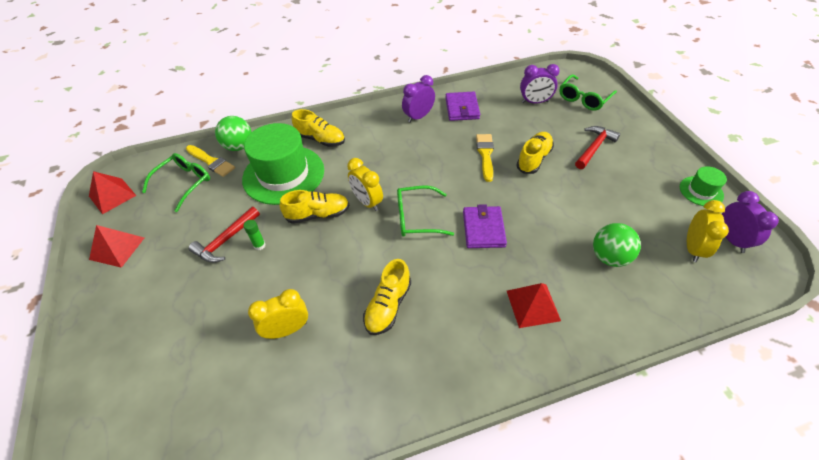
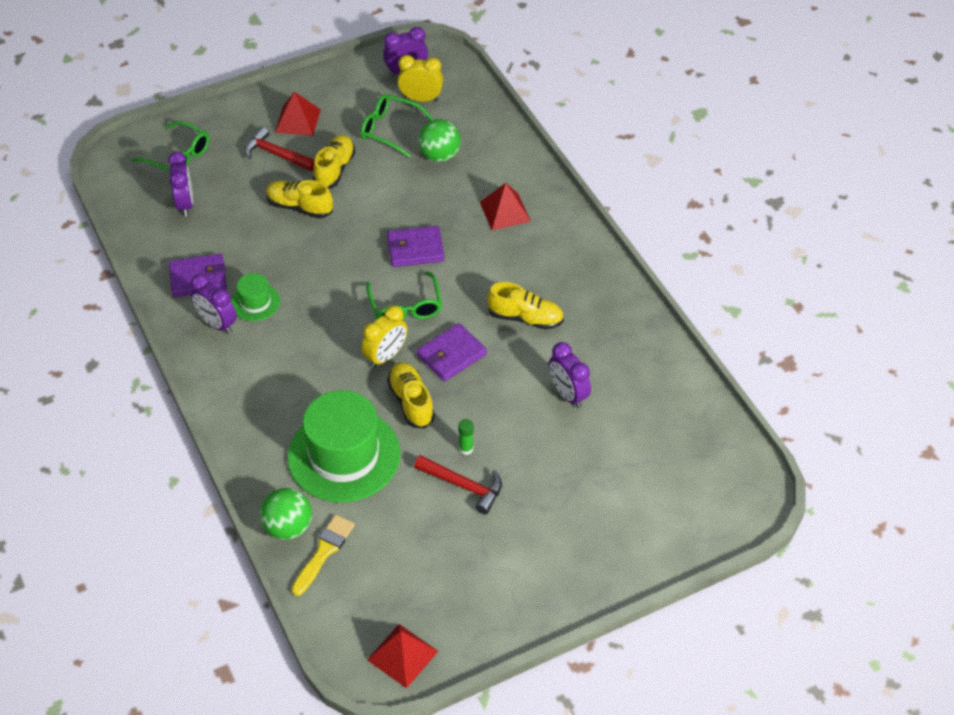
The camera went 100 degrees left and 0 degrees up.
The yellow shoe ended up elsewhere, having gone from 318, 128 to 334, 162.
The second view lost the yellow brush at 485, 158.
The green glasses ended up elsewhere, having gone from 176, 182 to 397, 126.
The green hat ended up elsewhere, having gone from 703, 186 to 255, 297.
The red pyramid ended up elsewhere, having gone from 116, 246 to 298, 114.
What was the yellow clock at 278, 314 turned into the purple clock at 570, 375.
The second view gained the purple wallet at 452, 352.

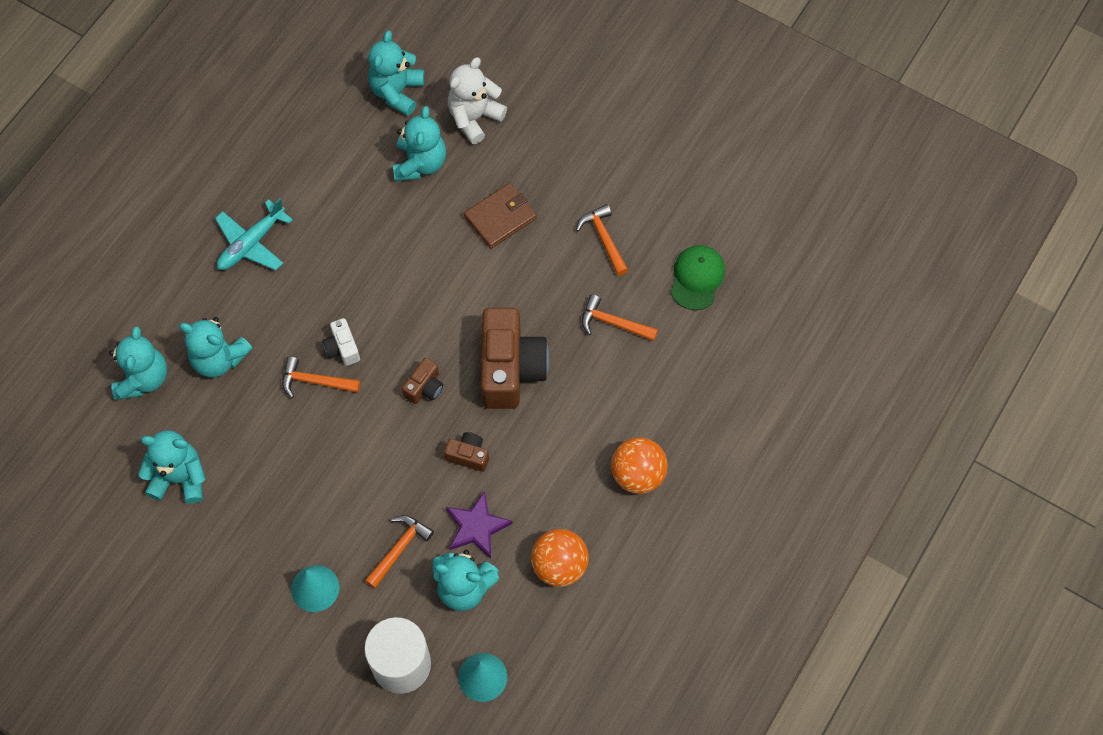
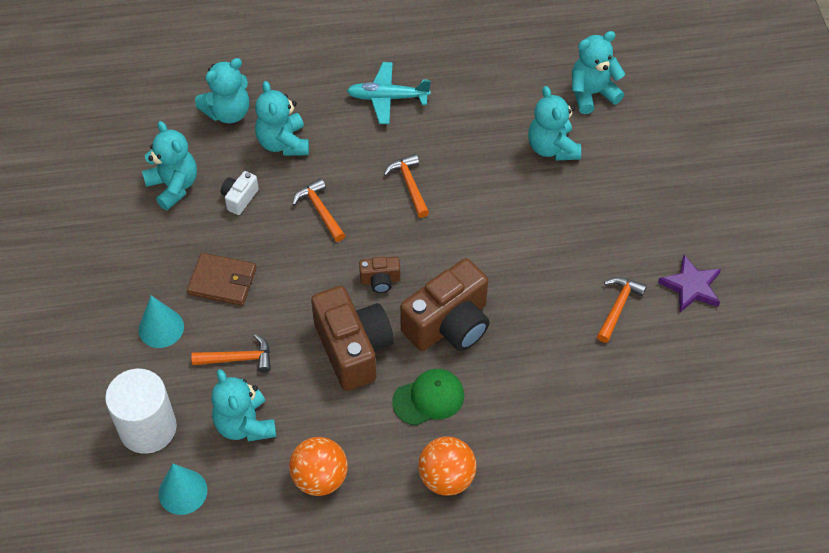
The camera went 50 degrees right and 10 degrees down.
The second view lost the white teddy bear at 477, 100.
The turquoise teddy bear at 419, 143 ended up facing another way, 105 degrees clockwise from before.
The brown wallet ended up elsewhere, having gone from 500, 216 to 222, 279.
The green cap ended up elsewhere, having gone from 698, 277 to 428, 397.
The orange hammer ended up elsewhere, having gone from 620, 317 to 406, 186.
The white camera ended up elsewhere, having gone from 341, 342 to 240, 193.
The size of the brown camera at 466, 452 changed by a factor of 2.17.
The purple star ended up elsewhere, having gone from 479, 525 to 689, 283.

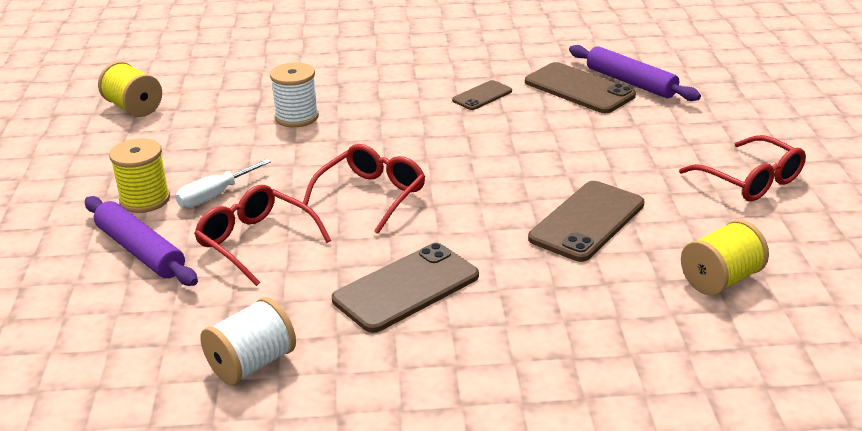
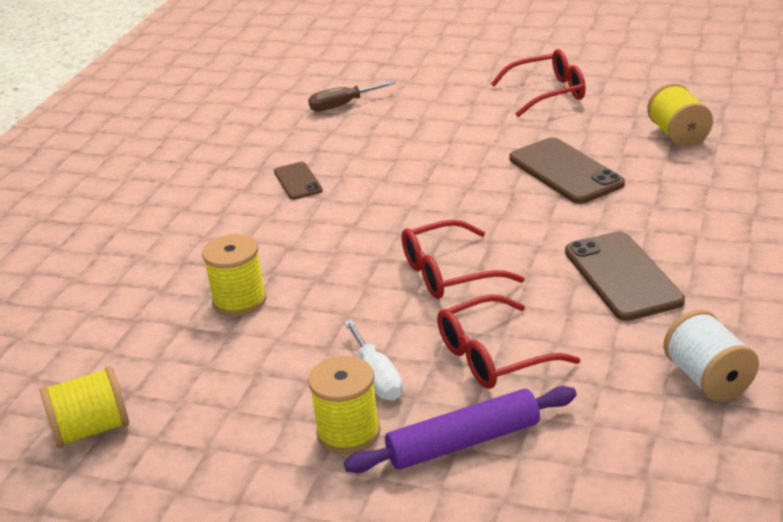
The camera went 65 degrees left and 0 degrees up.
Where the purple rolling pin stood at 635, 73, the brown screwdriver came to stand at 352, 96.
What was the white spool at 294, 94 turned into the yellow spool at 234, 275.
The second view lost the brown phone at 580, 87.
The red glasses at 364, 189 ended up facing another way, 75 degrees counterclockwise from before.

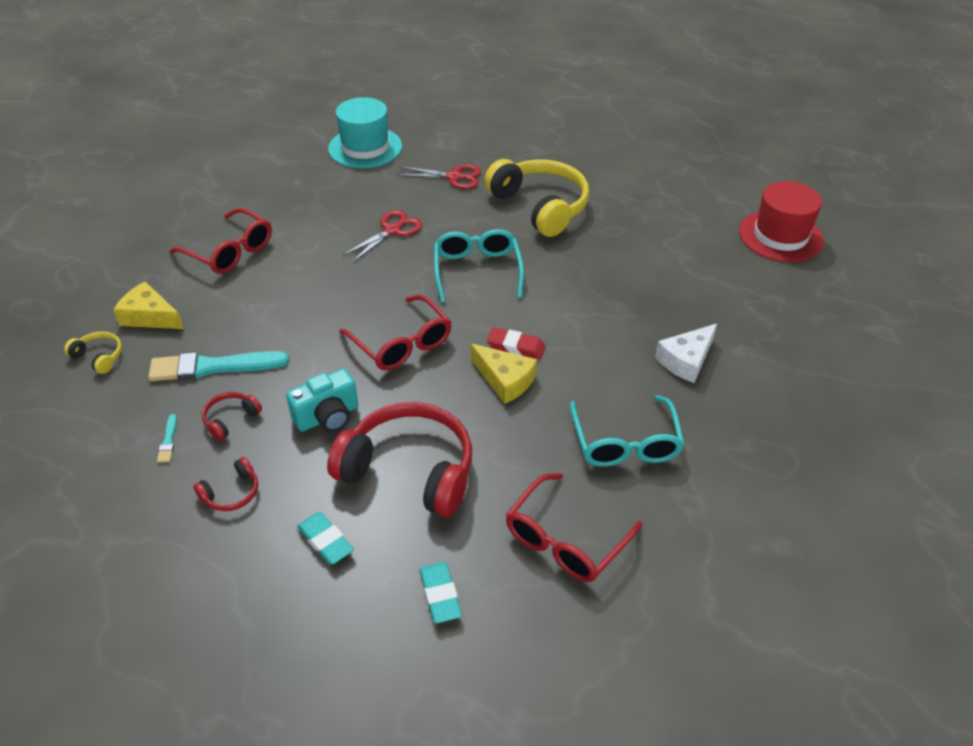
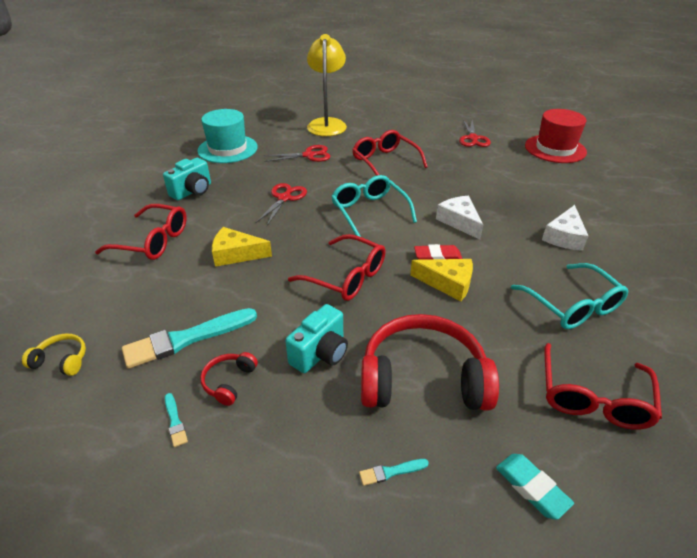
The camera went 20 degrees left and 5 degrees down.
Where the yellow headphones stood at 536, 198, the red glasses came to stand at 390, 153.
The yellow cheese ended up elsewhere, having gone from 148, 305 to 242, 247.
The second view lost the red headphones at 226, 484.
Where the turquoise eraser stood at 325, 538, the turquoise brush came to stand at 394, 472.
The second view gained the yellow lamp at 327, 85.
The second view gained the red scissors at 475, 133.
The second view gained the turquoise camera at 187, 179.
The second view gained the white cheese at 459, 217.

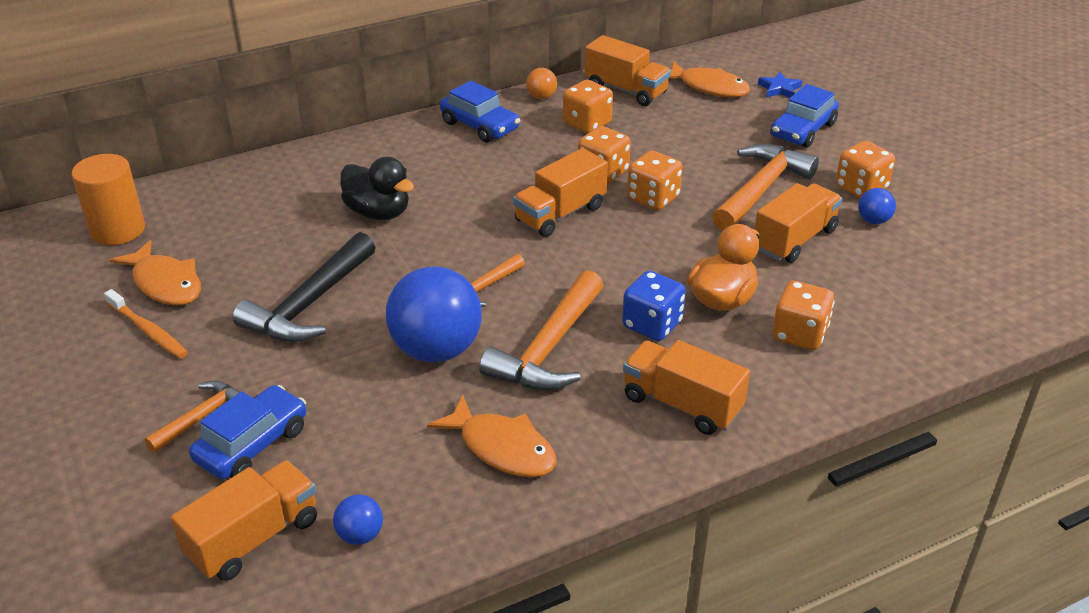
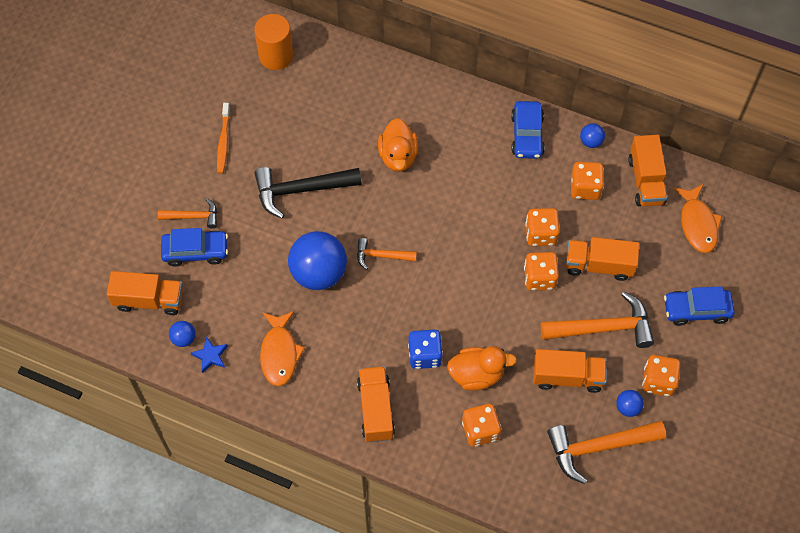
The camera went 50 degrees right and 25 degrees up.
What was the orange ball at 541, 83 turned into the blue ball at 592, 135.
The blue star ended up elsewhere, having gone from 780, 85 to 209, 355.
The orange truck ended up elsewhere, having gone from 560, 192 to 602, 259.
What was the black duck at 377, 188 turned into the orange duck at 398, 145.
The second view lost the orange fish at 155, 272.
The orange hammer ended up elsewhere, having gone from 541, 330 to 606, 452.

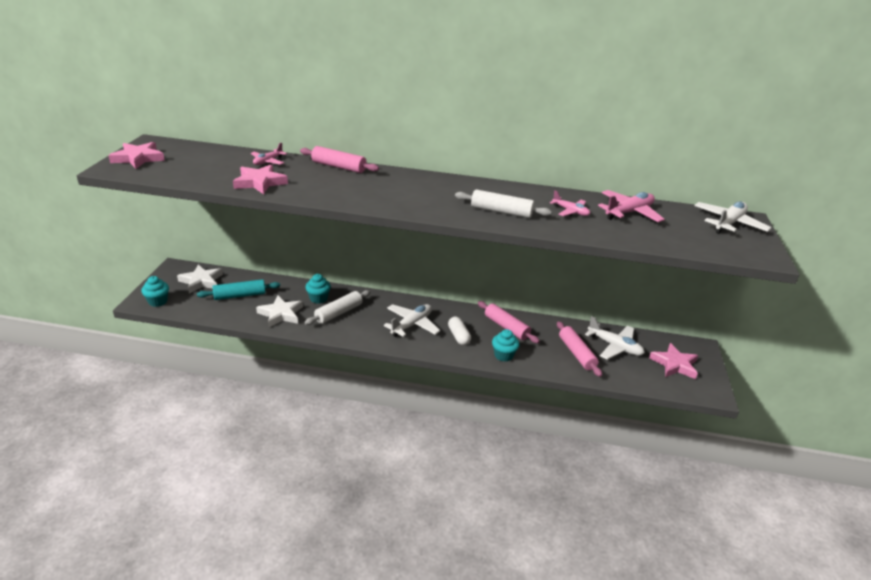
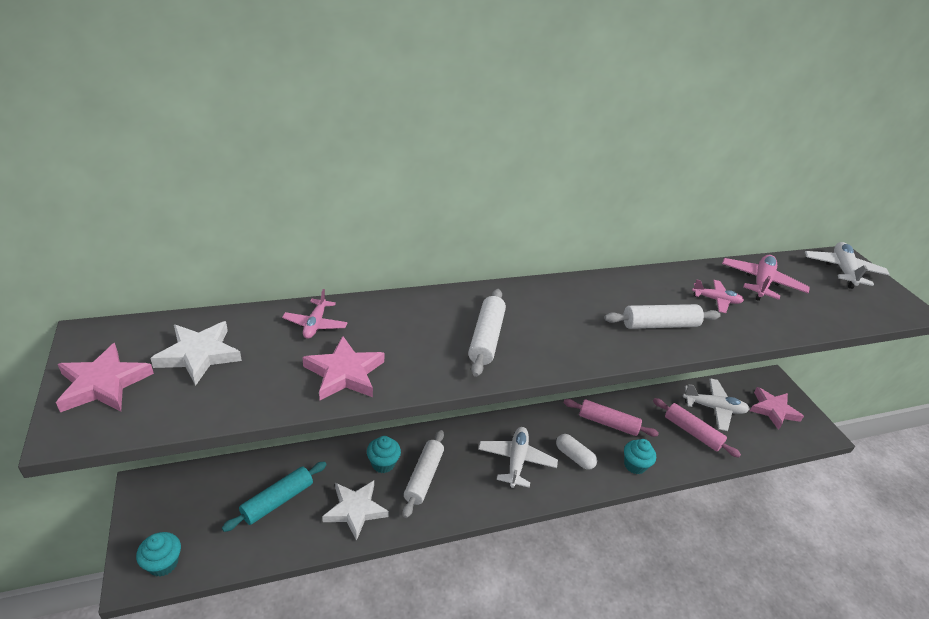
The camera went 30 degrees left and 5 degrees up.
The second view lost the pink rolling pin at 339, 159.
The white star ended up elsewhere, having gone from 200, 278 to 196, 353.
The second view gained the white rolling pin at 487, 333.

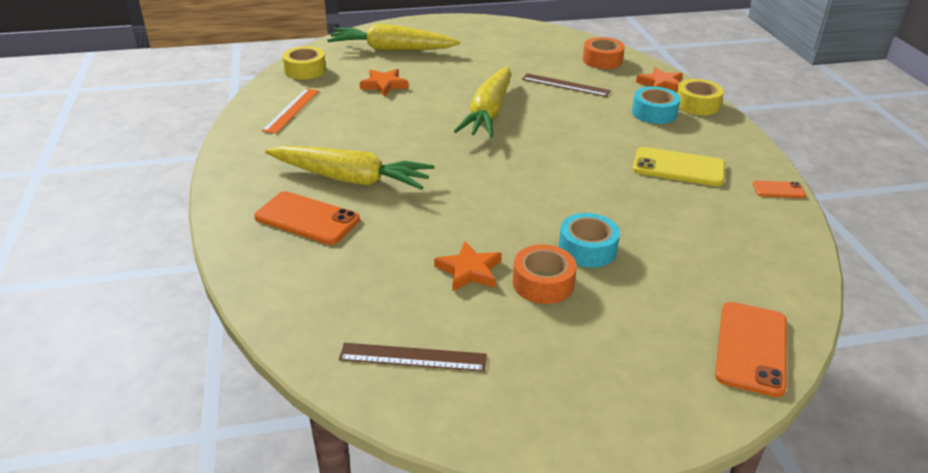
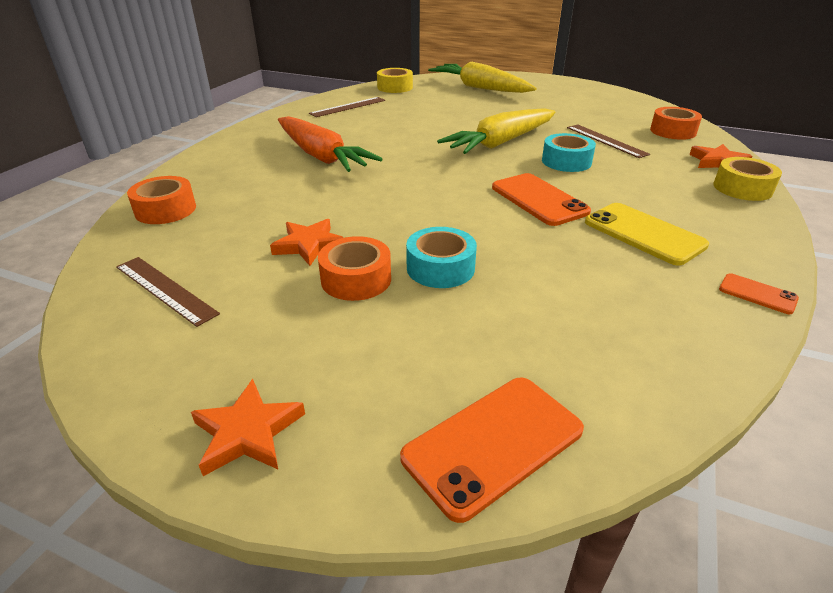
The camera went 35 degrees right and 0 degrees up.
The orange star ended up elsewhere, having gone from 384, 83 to 248, 427.
The turquoise tape ended up elsewhere, having gone from 656, 105 to 569, 152.
What was the orange ruler at 290, 111 turned into the brown ruler at 347, 107.
What was the yellow carrot at 350, 168 turned into the orange carrot at 330, 144.
The orange phone ended up elsewhere, having gone from 307, 218 to 541, 199.
The second view gained the orange tape at 161, 200.

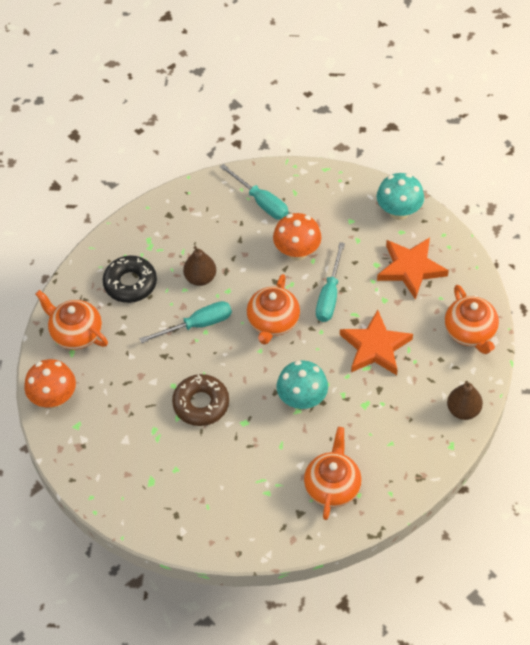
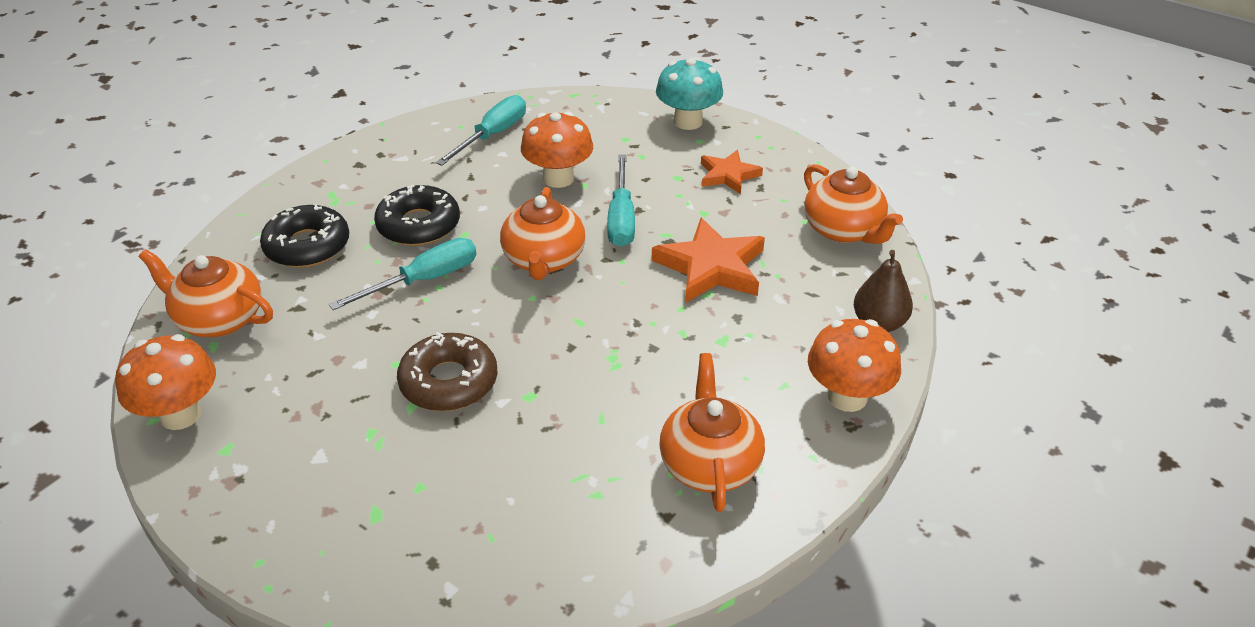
The camera went 15 degrees left and 15 degrees down.
The turquoise screwdriver at 254, 192 ended up facing another way, 90 degrees counterclockwise from before.
The size of the orange star at 413, 269 changed by a factor of 0.62.
Where the brown pear stood at 199, 266, the black donut came to stand at 417, 215.
The second view lost the turquoise mushroom at 302, 385.
The second view gained the orange mushroom at 854, 365.

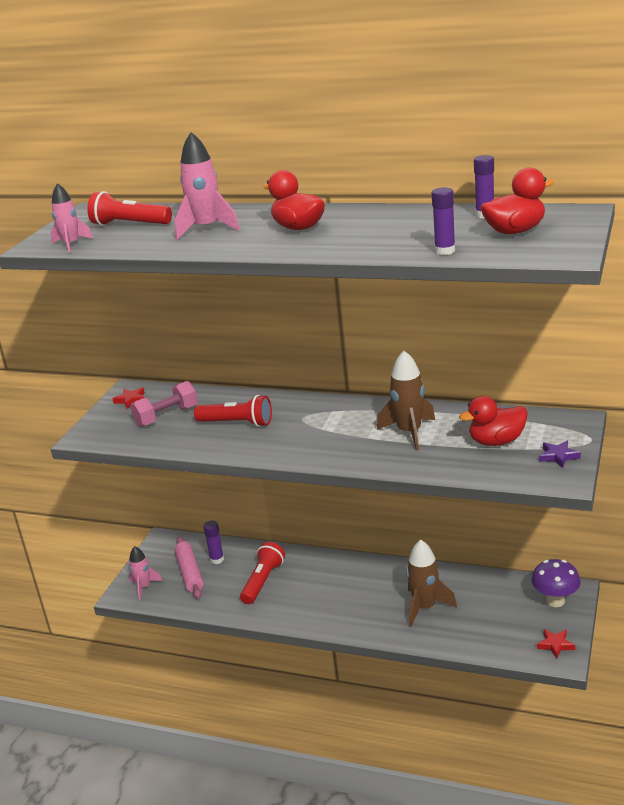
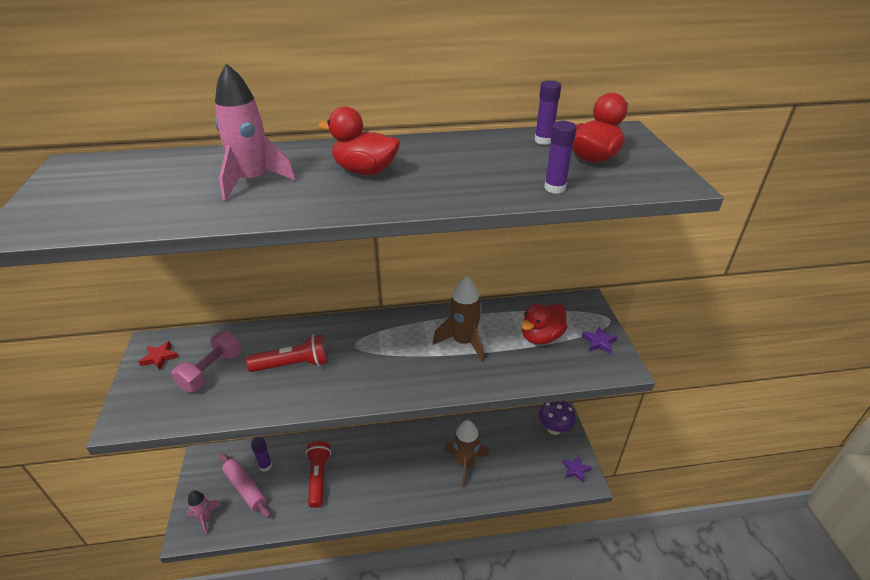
The camera went 30 degrees left and 10 degrees up.
The second view lost the pink rocket at 72, 218.
The second view lost the red flashlight at 129, 208.
What was the red star at 556, 644 turned into the purple star at 577, 468.

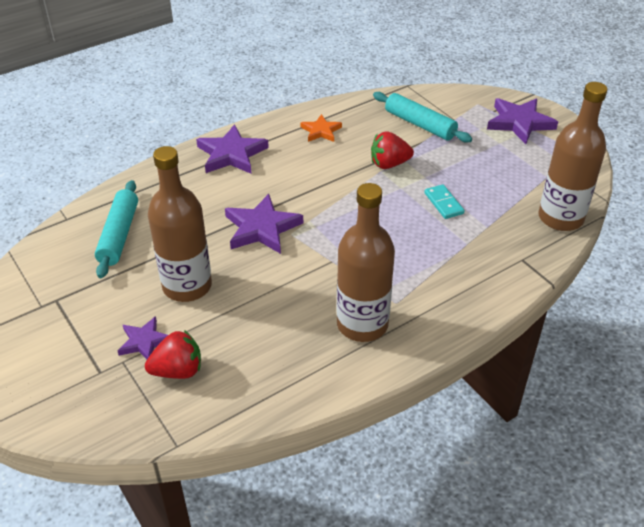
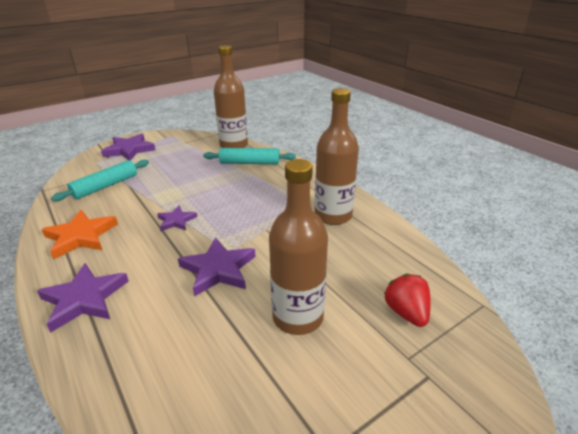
The camera went 90 degrees left and 10 degrees down.
The size of the orange star at 321, 128 changed by a factor of 1.67.
The second view lost the red strawberry at 392, 150.
The turquoise rolling pin ended up elsewhere, having gone from 116, 229 to 249, 156.
The second view lost the turquoise domino at 444, 201.
The purple star ended up elsewhere, having gone from 143, 337 to 177, 218.

